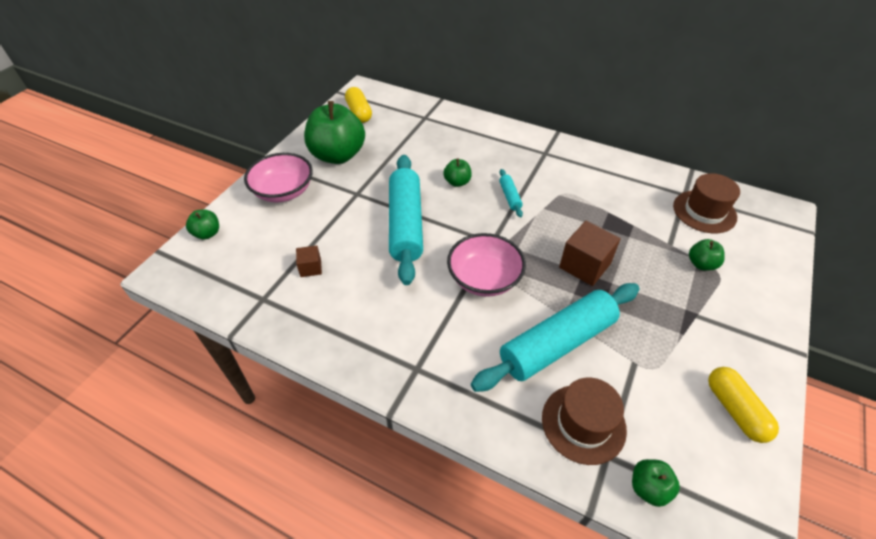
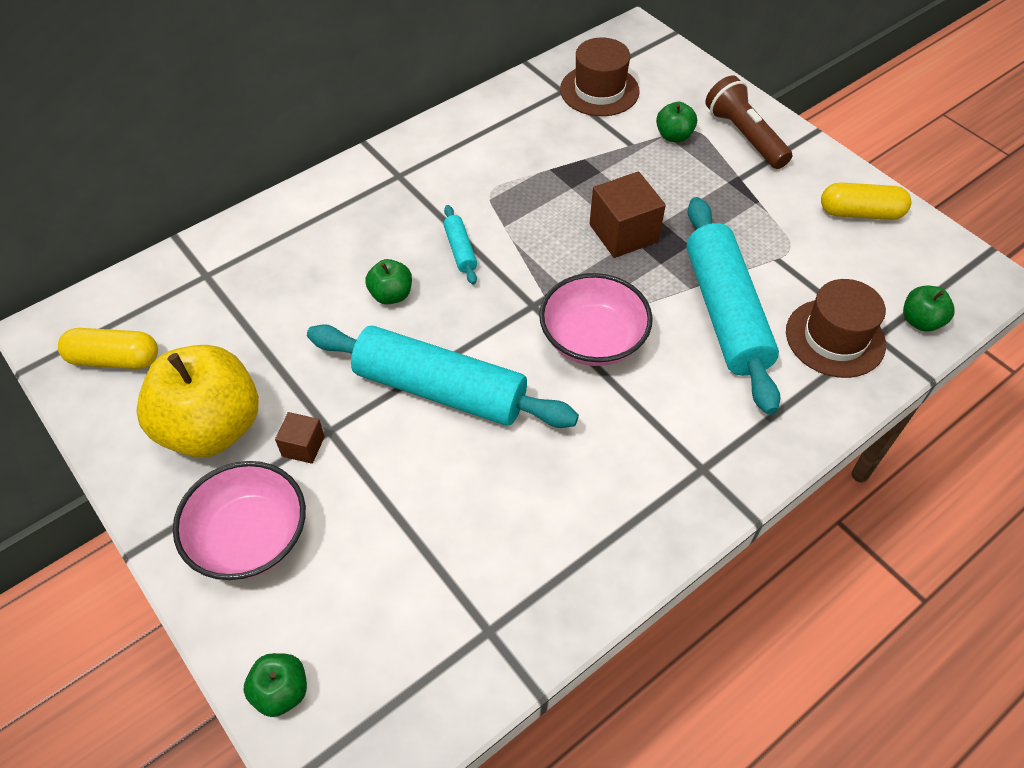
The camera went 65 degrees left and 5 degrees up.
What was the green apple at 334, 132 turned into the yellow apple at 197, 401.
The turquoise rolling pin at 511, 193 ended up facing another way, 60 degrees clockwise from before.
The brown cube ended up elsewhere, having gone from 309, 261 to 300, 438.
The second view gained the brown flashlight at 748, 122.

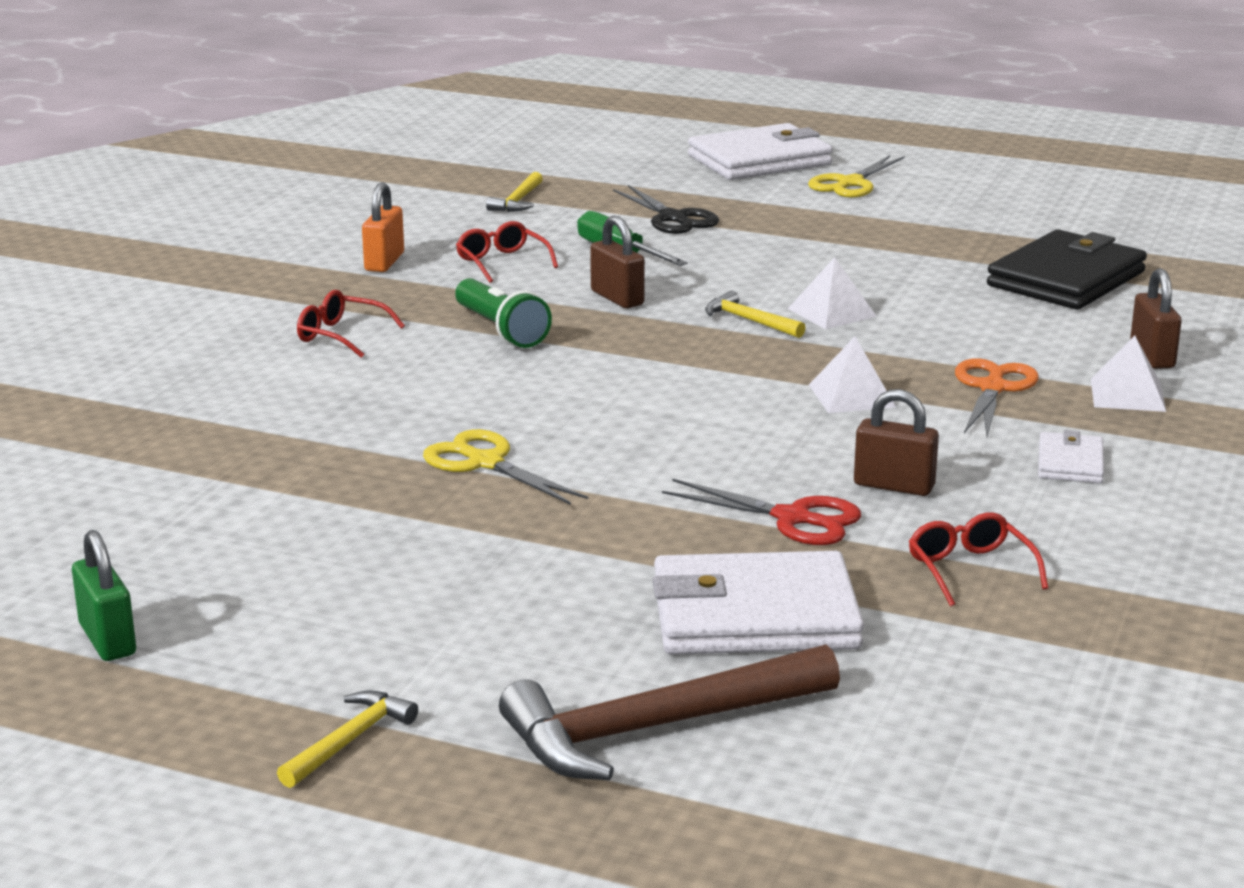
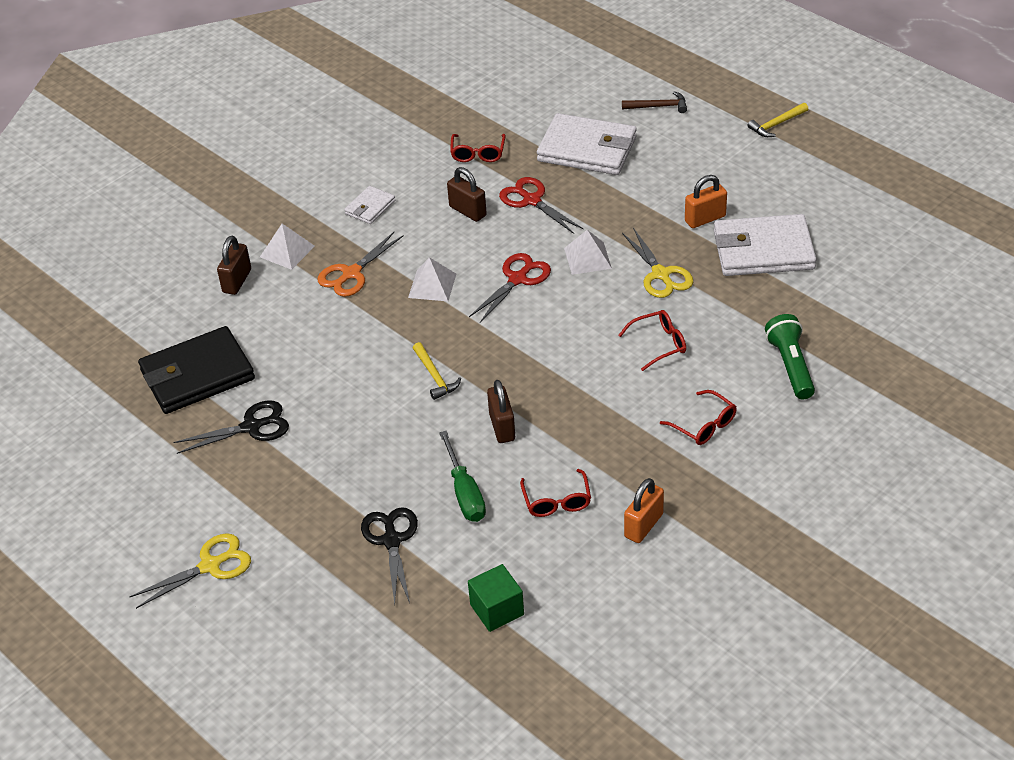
The camera went 155 degrees left and 20 degrees up.
The white wallet ended up elsewhere, having gone from 760, 151 to 765, 245.
Where the yellow hammer stood at 514, 192, the green cube came to stand at 496, 598.
The white pyramid ended up elsewhere, having gone from 832, 293 to 588, 252.
The green flashlight ended up elsewhere, having gone from 503, 313 to 790, 357.
The second view lost the green padlock at 104, 595.
The size of the brown hammer at 669, 712 changed by a factor of 0.48.
The second view gained the orange padlock at 706, 201.
The second view gained the red scissors at 510, 288.
The second view gained the red glasses at 652, 340.
The second view gained the black scissors at 231, 427.

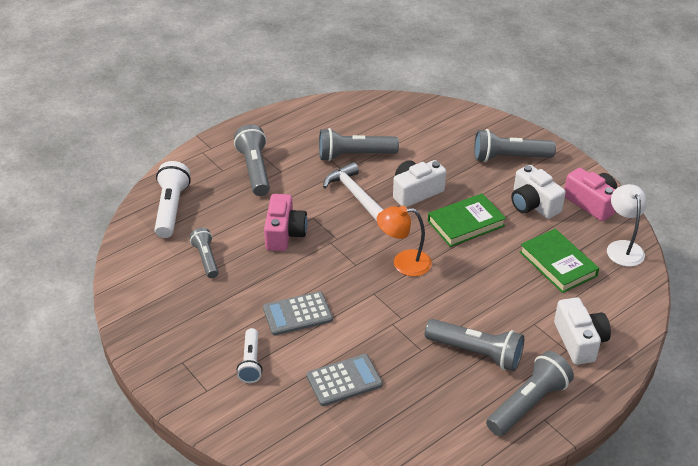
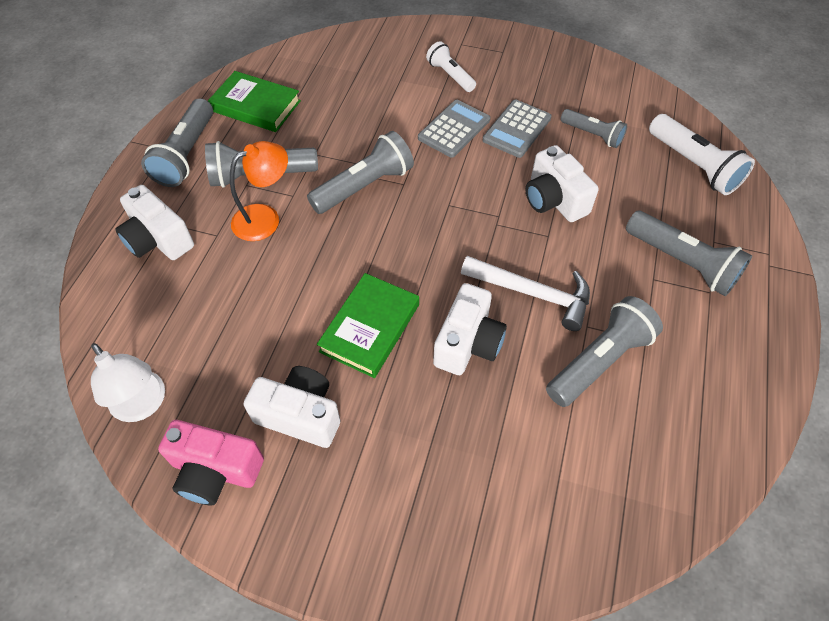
The camera went 145 degrees right and 15 degrees up.
The grey flashlight ended up elsewhere, having gone from 515, 145 to 360, 172.
What was the pink camera at 286, 222 turned into the white camera at 562, 183.
The orange lamp ended up elsewhere, having gone from 404, 240 to 259, 191.
The green book ended up elsewhere, having gone from 559, 261 to 254, 101.
The grey calculator ended up elsewhere, having gone from 345, 380 to 517, 129.

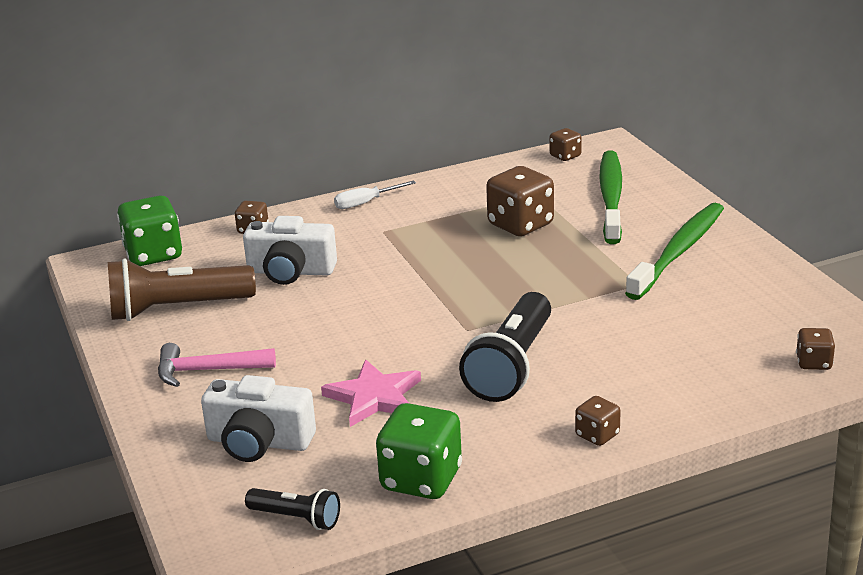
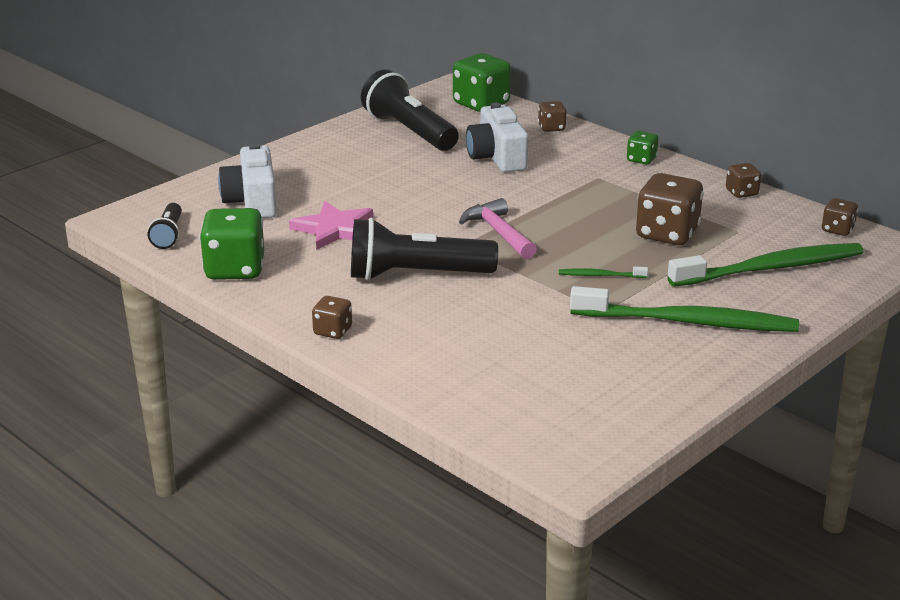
The camera went 65 degrees right and 0 degrees up.
Where the white screwdriver stood at 375, 194, the green dice came to stand at 642, 147.
What was the brown flashlight at 182, 289 turned into the black flashlight at 410, 110.
The brown dice ended up elsewhere, having gone from 815, 349 to 743, 180.
The pink hammer ended up elsewhere, having gone from 217, 365 to 498, 228.
The second view gained the green toothbrush at 603, 272.

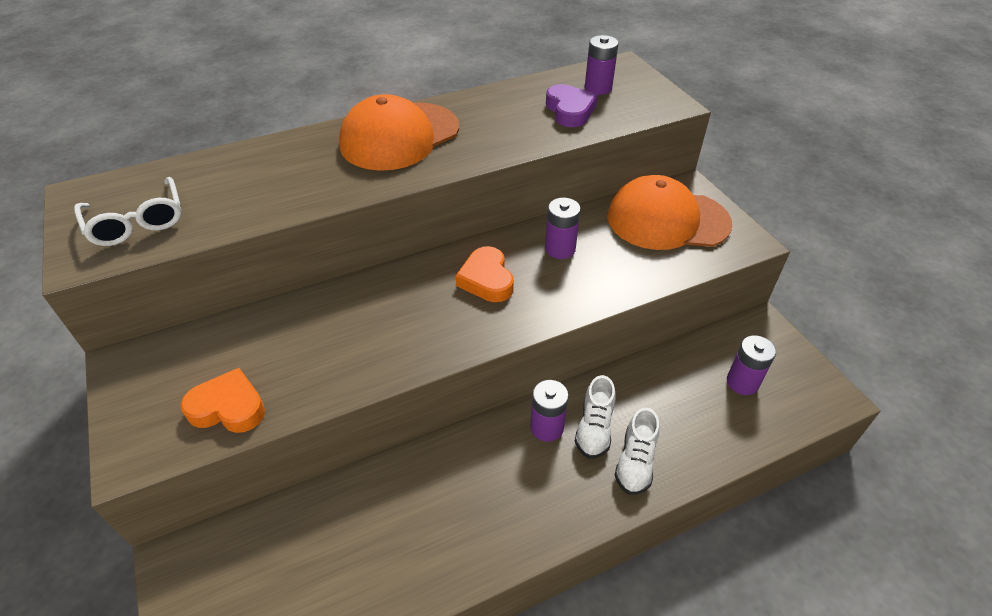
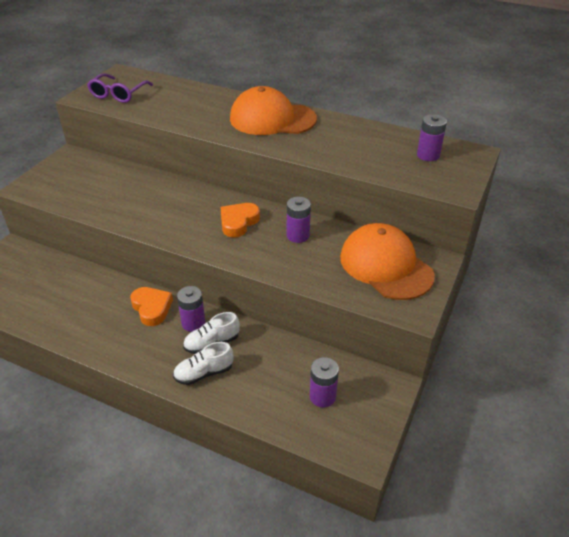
The camera went 50 degrees right and 5 degrees down.
The second view lost the purple heart at 572, 105.
What was the white glasses at 128, 211 turned into the purple glasses at 120, 88.
The orange heart ended up elsewhere, having gone from 222, 400 to 151, 306.

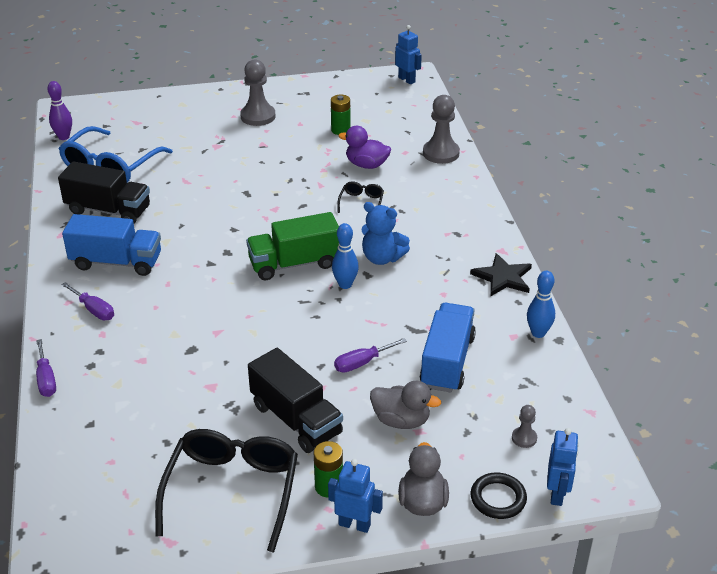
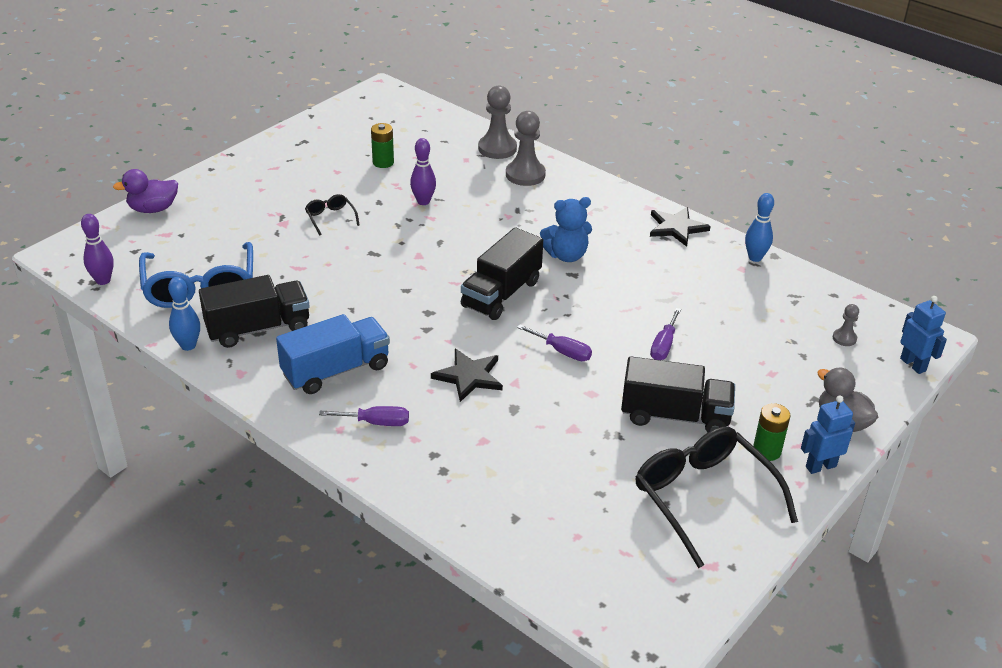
The camera went 40 degrees left and 0 degrees up.
The second view lost the blue robot at 408, 54.
The grey pawn ended up elsewhere, having gone from 258, 92 to 526, 148.
The purple duck ended up elsewhere, having gone from 364, 147 to 145, 191.
The black glasses ended up elsewhere, having gone from 360, 197 to 332, 215.
What was the green truck at 292, 246 turned into the black truck at 502, 273.
The blue bowling pin ended up elsewhere, having gone from 345, 256 to 184, 314.
The second view lost the blue truck at 448, 348.
The purple screwdriver ended up elsewhere, having gone from 46, 368 to 554, 343.
The second view lost the grey duck at 405, 405.
The second view lost the black ring at 498, 495.
The second view gained the purple bowling pin at 423, 171.
The second view gained the black star at 467, 375.

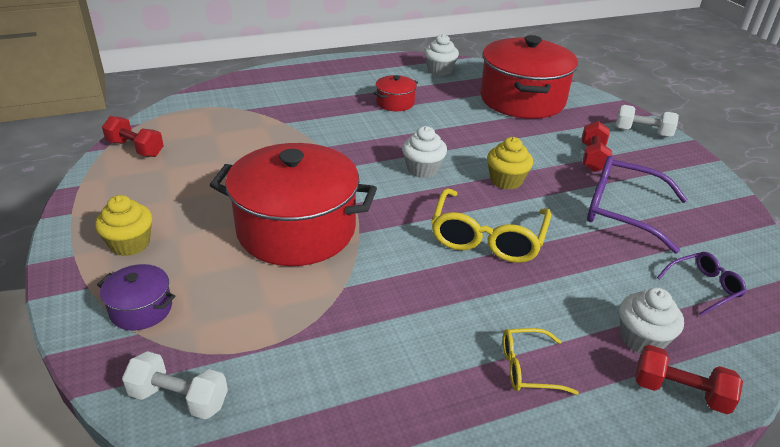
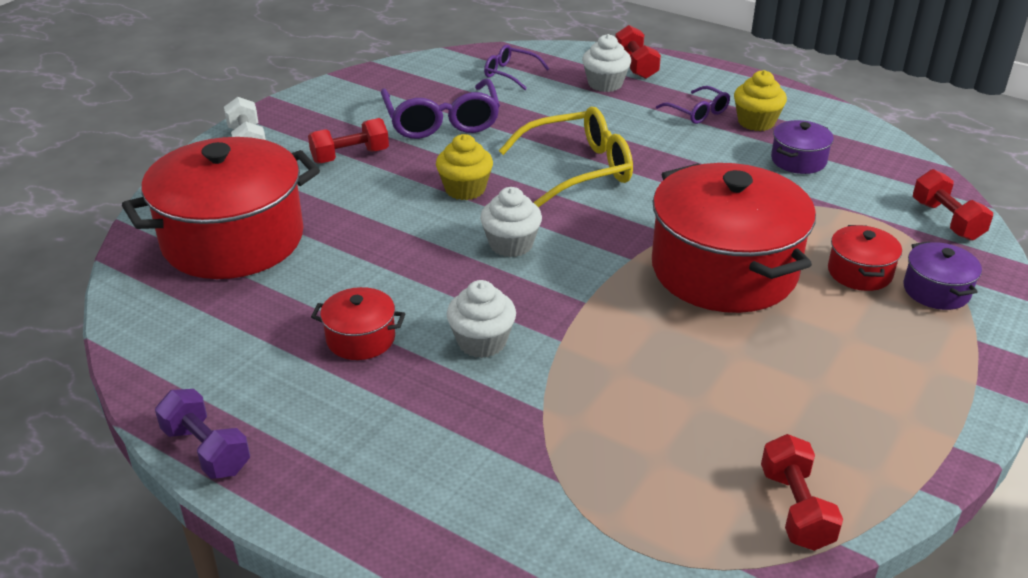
The camera went 125 degrees left and 0 degrees up.
The white cupcake ended up elsewhere, having gone from 441, 55 to 481, 319.
The yellow cupcake ended up elsewhere, having gone from 123, 225 to 760, 100.
What was the yellow glasses at 541, 361 turned into the purple glasses at 693, 105.
What was the white dumbbell at 175, 385 turned into the red dumbbell at 953, 205.
The second view gained the purple pot at 802, 147.
The second view gained the red pot at 865, 258.
The second view gained the purple dumbbell at 202, 434.

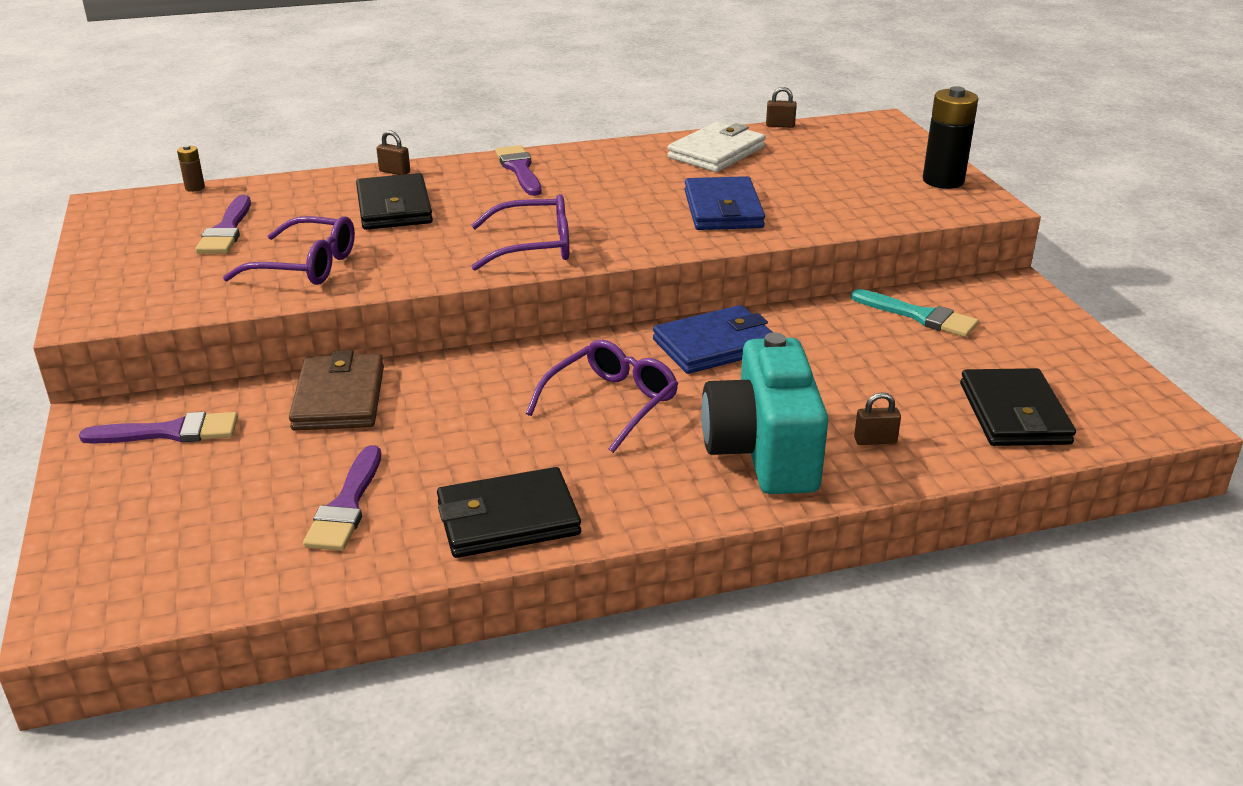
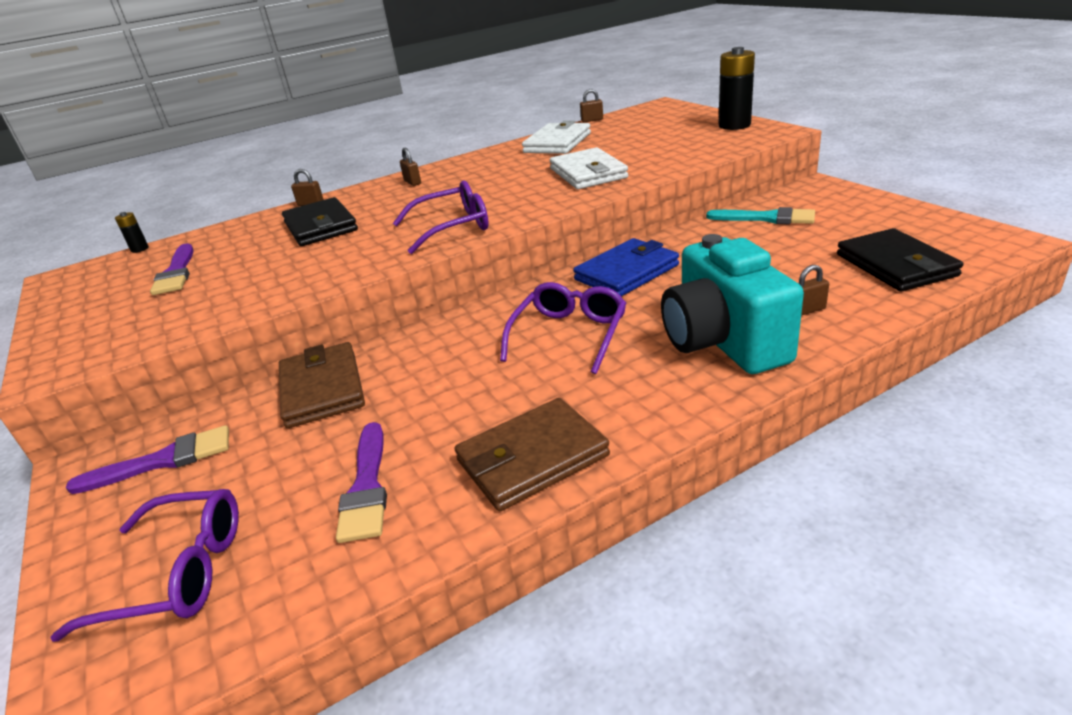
The camera went 10 degrees left and 0 degrees up.
What was the brown battery at 191, 168 turned into the black battery at 132, 232.
Where the purple brush stood at 518, 170, the brown padlock came to stand at 410, 167.
What was the blue wallet at 724, 203 turned into the white wallet at 589, 168.
The purple glasses ended up elsewhere, having gone from 289, 250 to 144, 565.
What was the black wallet at 509, 512 turned into the brown wallet at 532, 454.

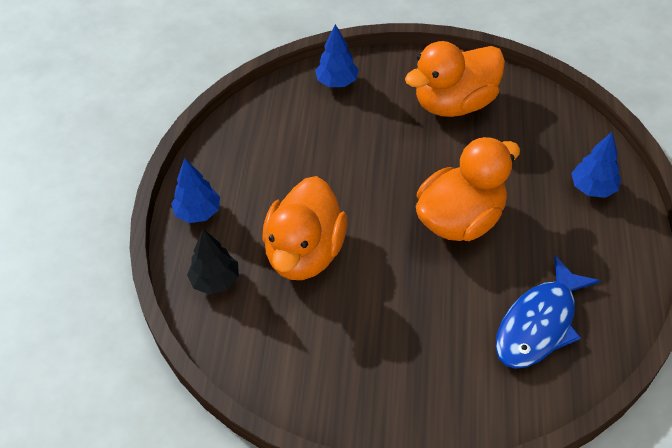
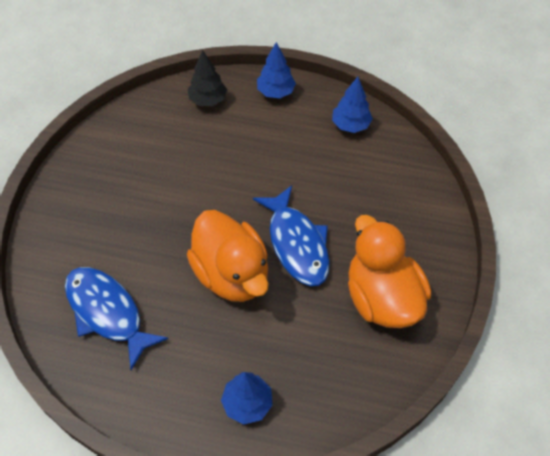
The camera went 95 degrees right and 5 degrees up.
The blue tree ended up elsewhere, having gone from 337, 55 to 352, 105.
The second view lost the orange duck at 304, 228.
The second view gained the blue fish at 291, 235.

